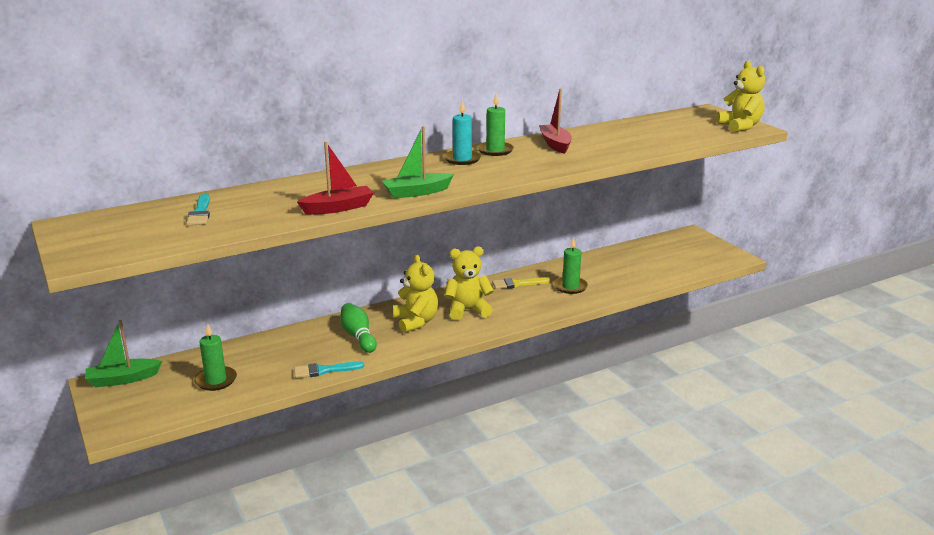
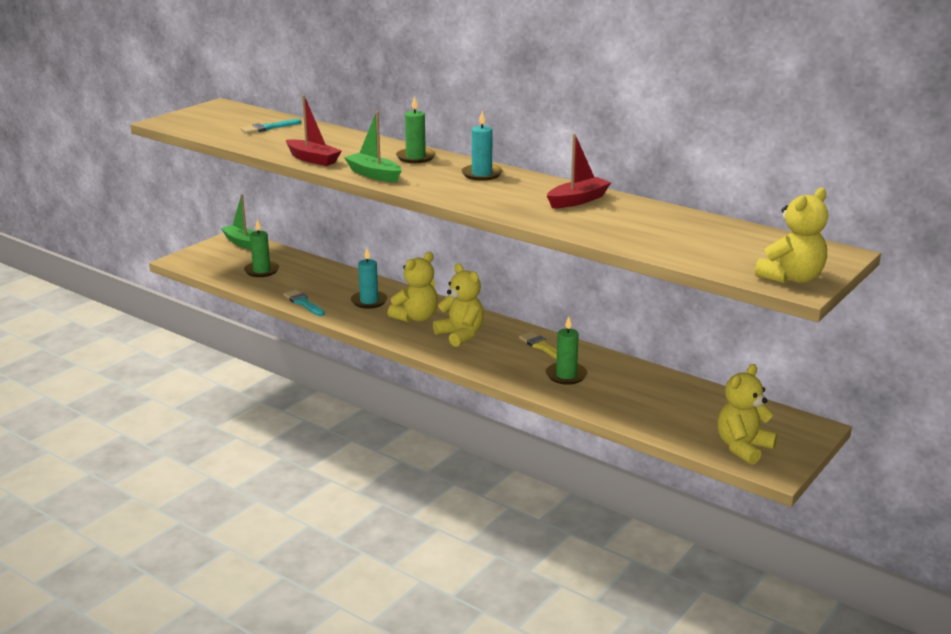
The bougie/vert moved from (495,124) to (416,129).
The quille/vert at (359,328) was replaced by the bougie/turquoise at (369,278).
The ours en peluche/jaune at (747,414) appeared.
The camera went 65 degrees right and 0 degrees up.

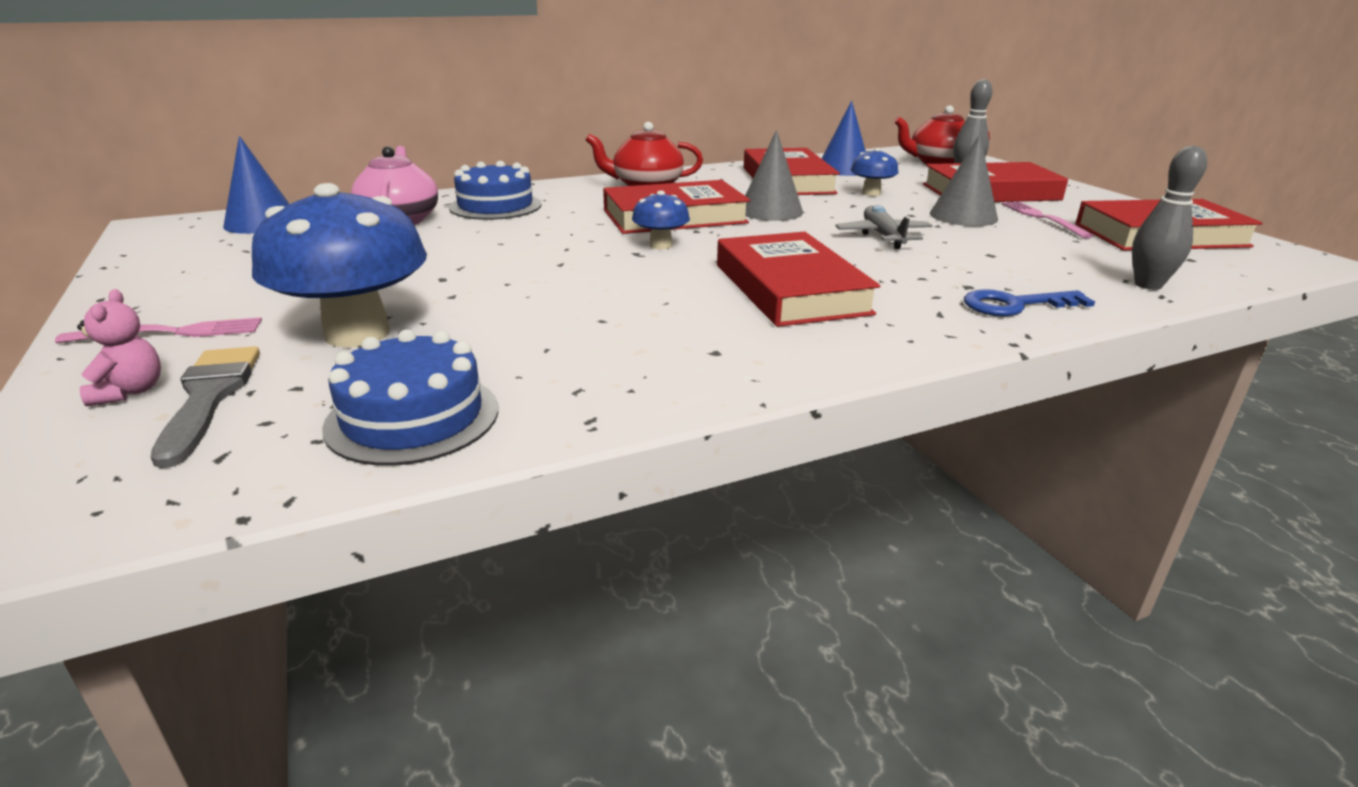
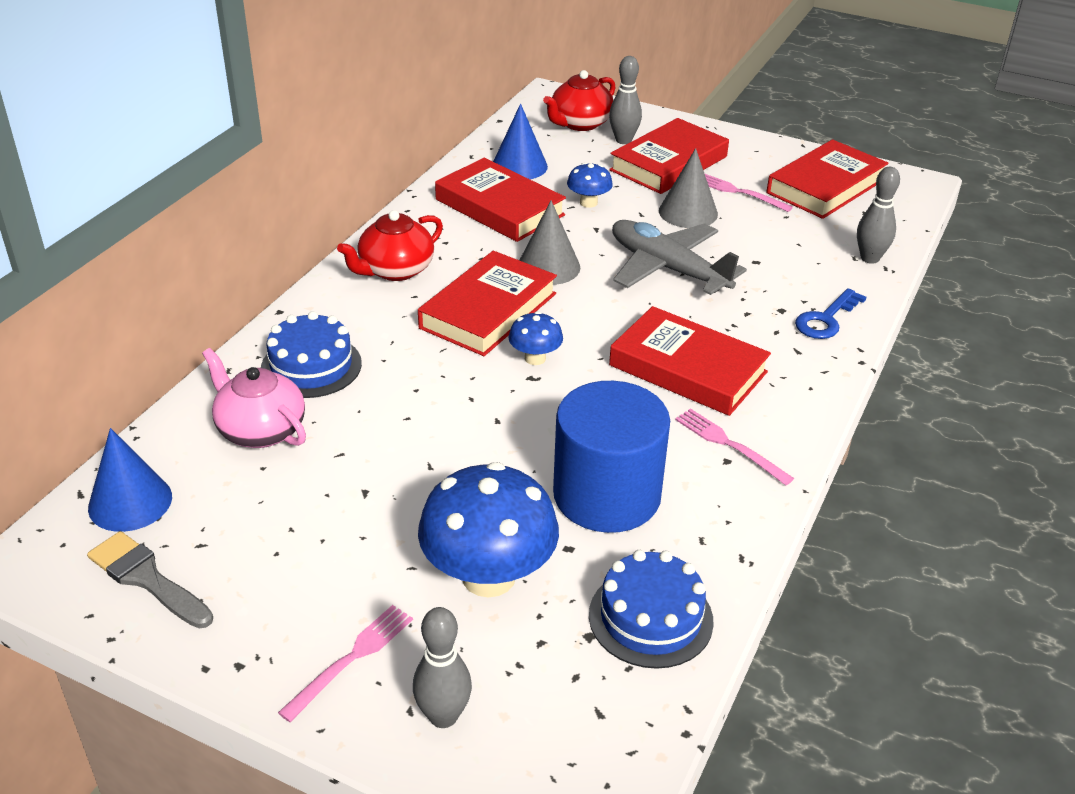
The avion/gris at (884,227) changed to 1.68 times the size.
The ours en peluche/rose at (119,347) was replaced by the quille/gris at (442,667).
The pinceau/gris moved from (205,407) to (150,580).
The cylindre/bleu at (611,457) appeared.
The fourchette/rose at (734,447) appeared.
The camera went 40 degrees left and 10 degrees up.

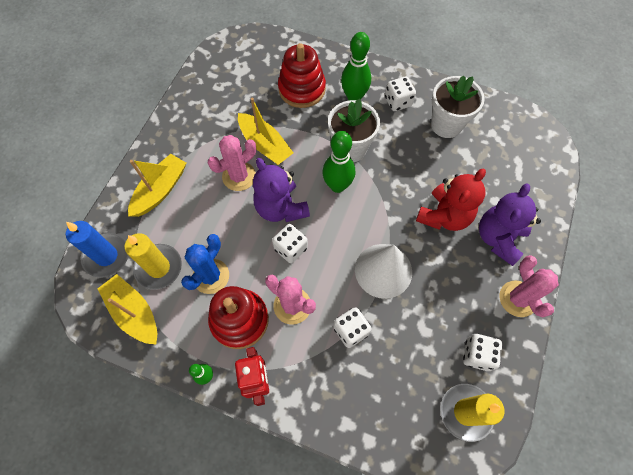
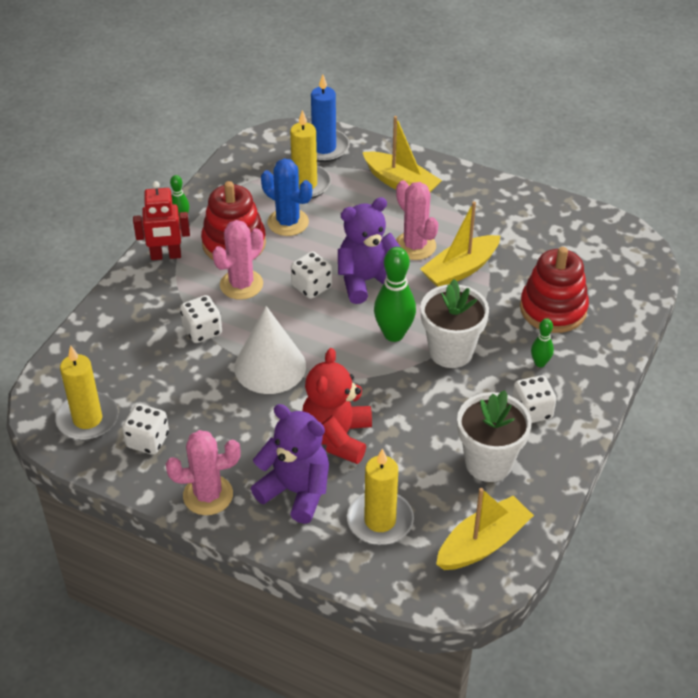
The quille/vert at (356,66) changed to 0.53 times the size.
The ours en peluche/rouge at (451,200) turned 60 degrees clockwise.
The bateau/jaune moved from (127,309) to (485,529).
The bougie/jaune at (380,496) appeared.
The camera went 95 degrees right and 20 degrees down.

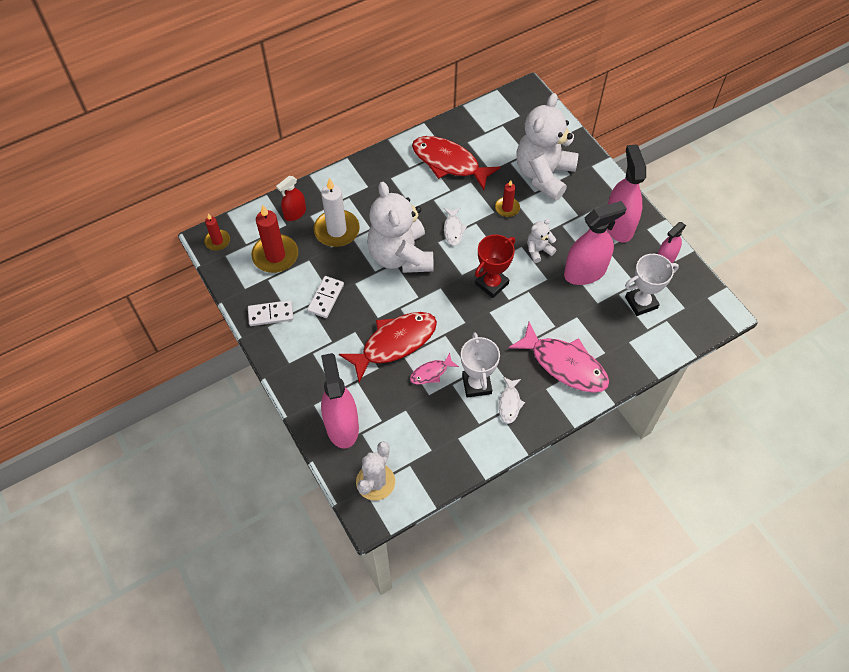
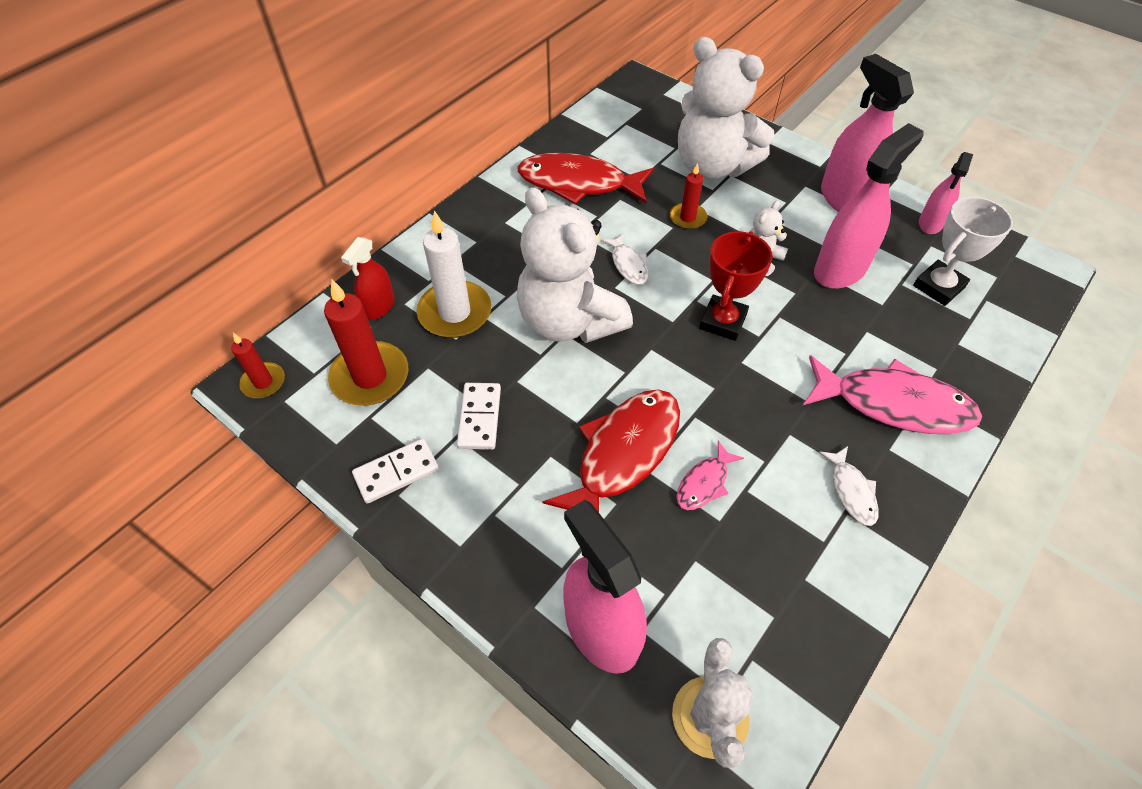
The ours en peluche/blanc at (547,147) turned 60 degrees counterclockwise.
The trophée/blanc at (480,365) disappeared.
The camera went 20 degrees left and 5 degrees down.

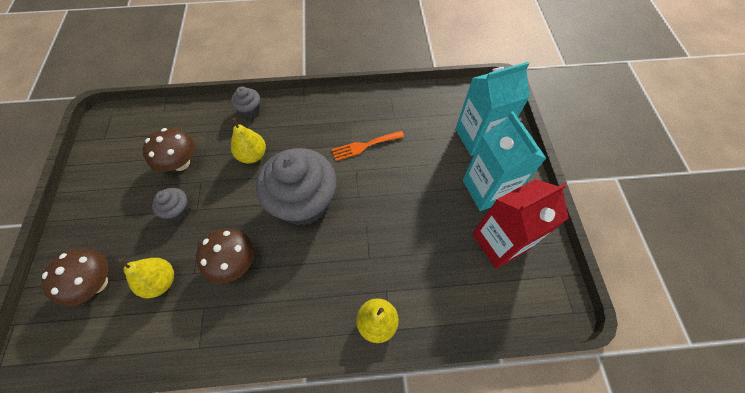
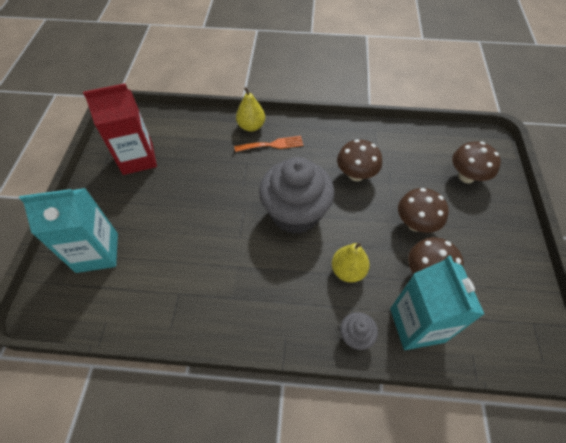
The brique de lait/turquoise moved from (505,161) to (437,302).
The fourchette/orange moved from (368,146) to (268,144).
The muffin/gris at (171,204) was replaced by the champignon/marron at (423,210).
The poire/jaune at (146,278) disappeared.
The camera went 170 degrees left and 5 degrees down.

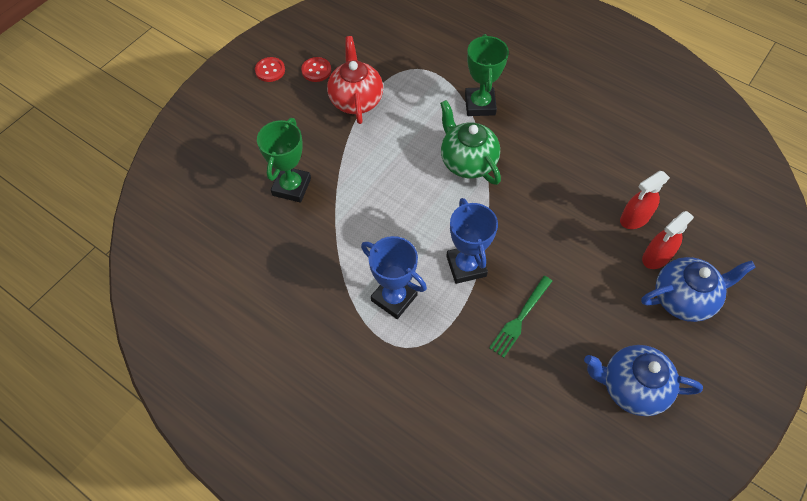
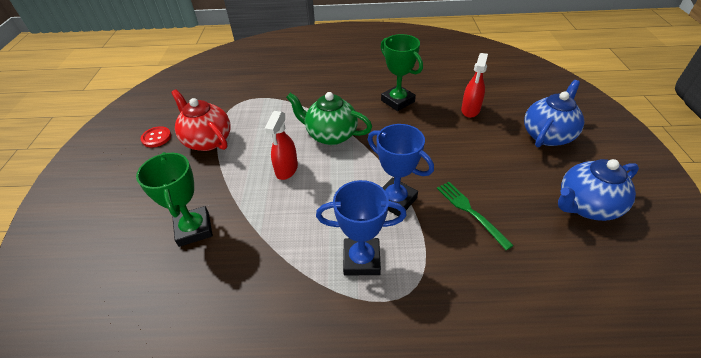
The trophée/vert moved from (487,75) to (402,72).
The bouton/rouge at (270,69) disappeared.
The vaporisateur/rouge moved from (668,240) to (281,145).
The fourchette/vert at (520,317) turned 150 degrees clockwise.
The camera went 35 degrees left and 15 degrees down.

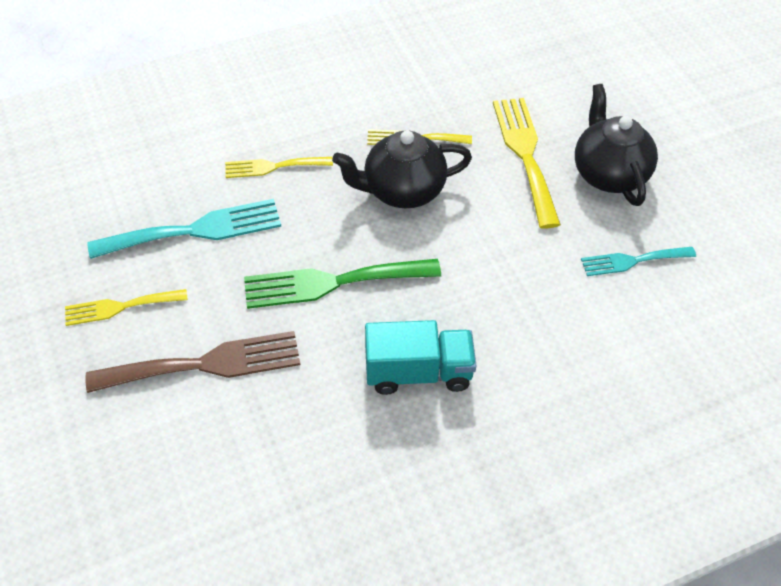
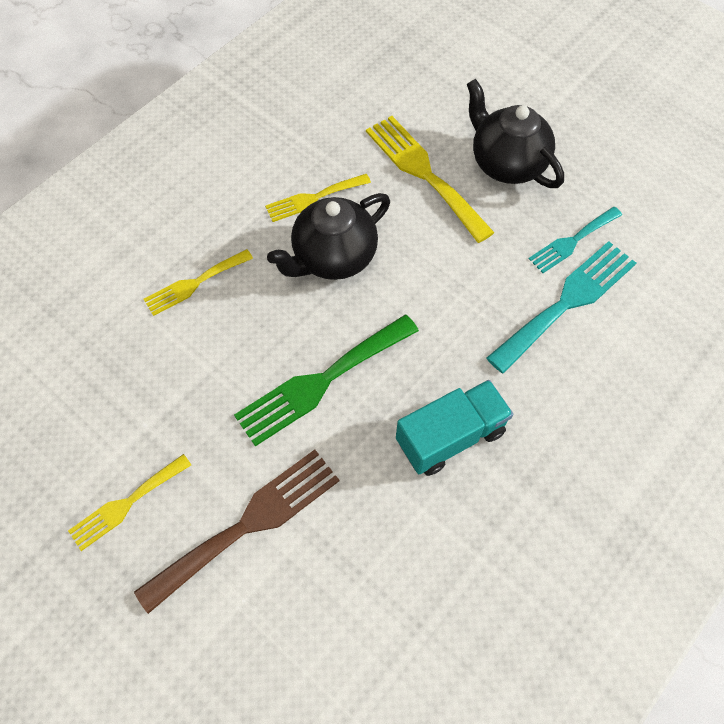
The fourchette/turquoise moved from (184,229) to (561,307).
The camera went 25 degrees left and 10 degrees up.

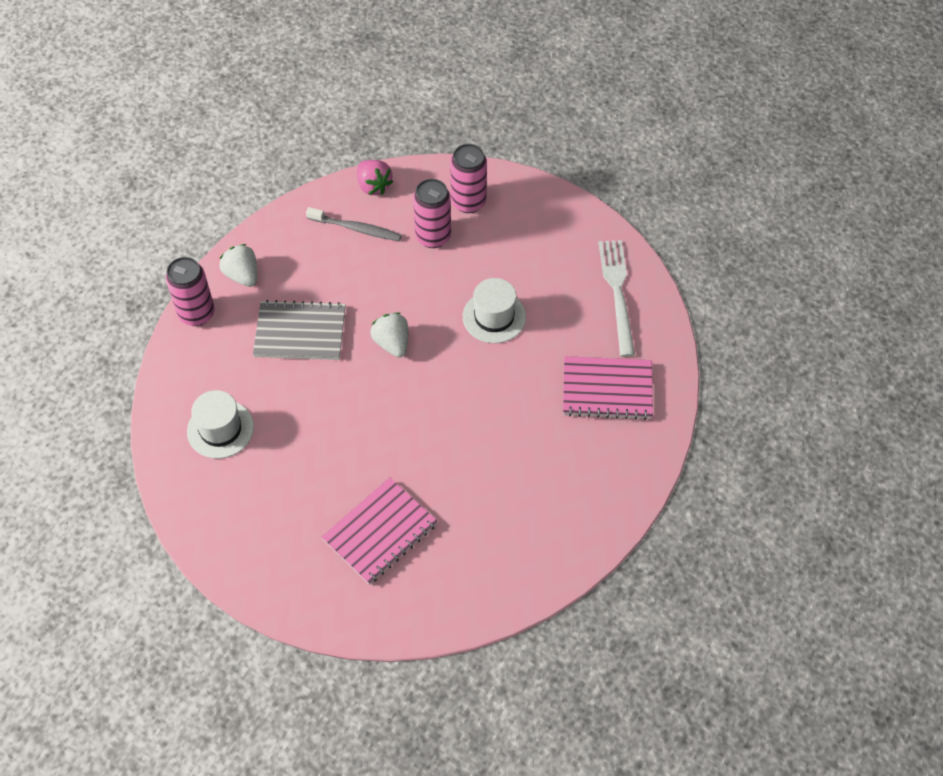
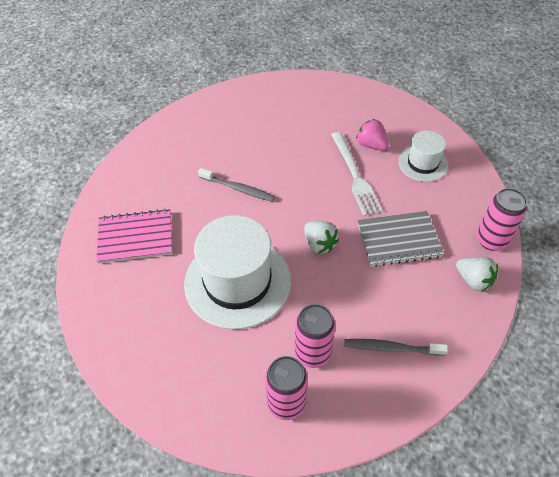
The fraise/rose moved from (375,177) to (372,135).
The fourchette/blanc moved from (617,298) to (356,174).
The chapeau/blanc at (494,310) changed to 1.86 times the size.
The carnet/rose at (379,531) disappeared.
The brosse à dents/gris at (236,185) appeared.
The camera went 170 degrees right and 5 degrees down.

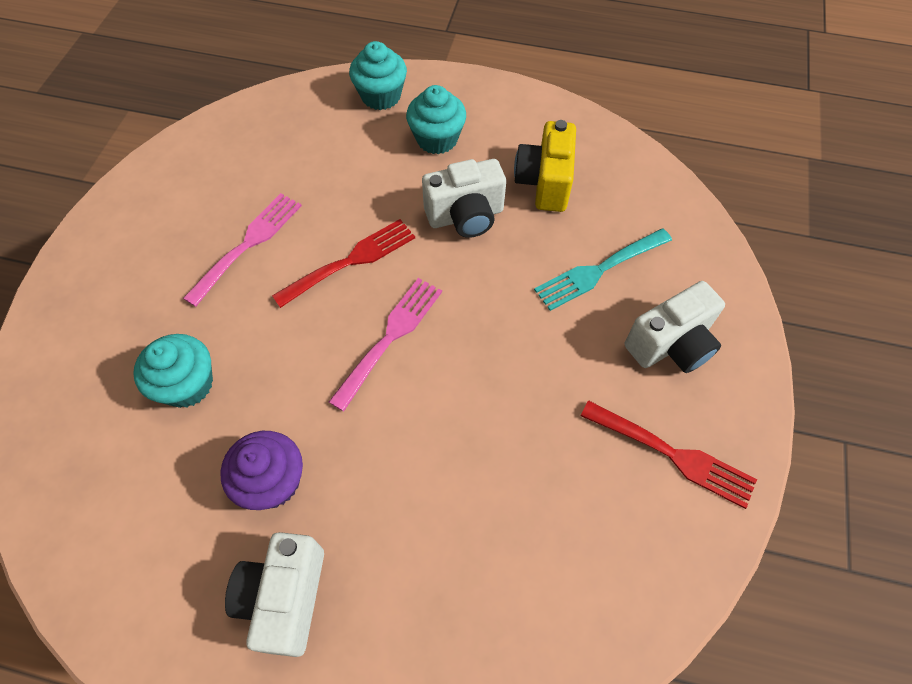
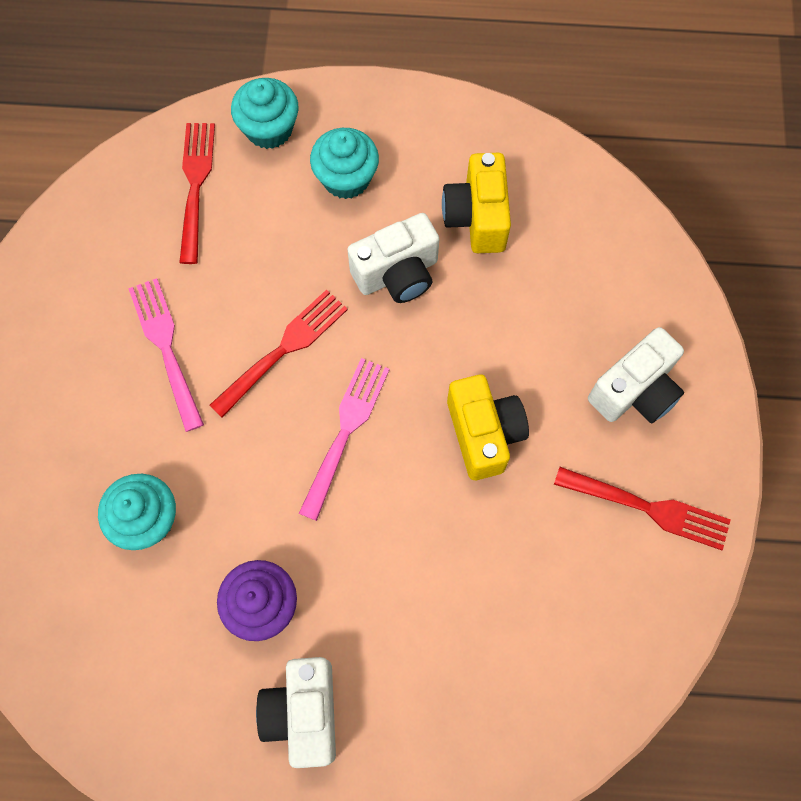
The fourchette/rose at (242,250) turned 45 degrees counterclockwise.
The fourchette/turquoise at (603,269) disappeared.
The fourchette/rouge at (197,193) appeared.
The appareil photo/jaune at (488,427) appeared.
The camera went 10 degrees left and 10 degrees up.

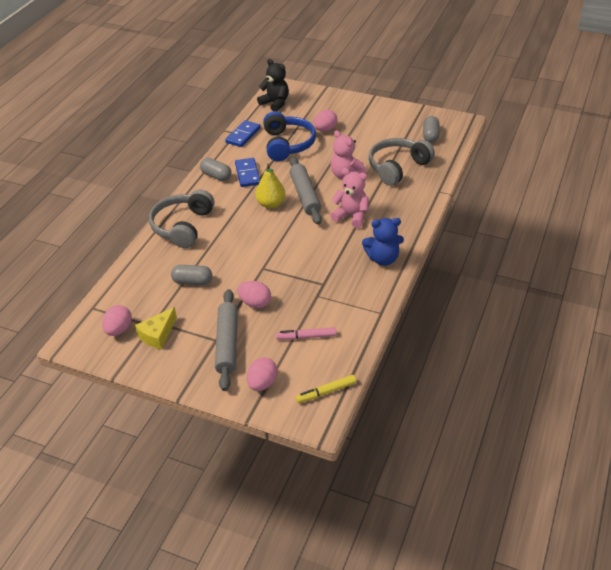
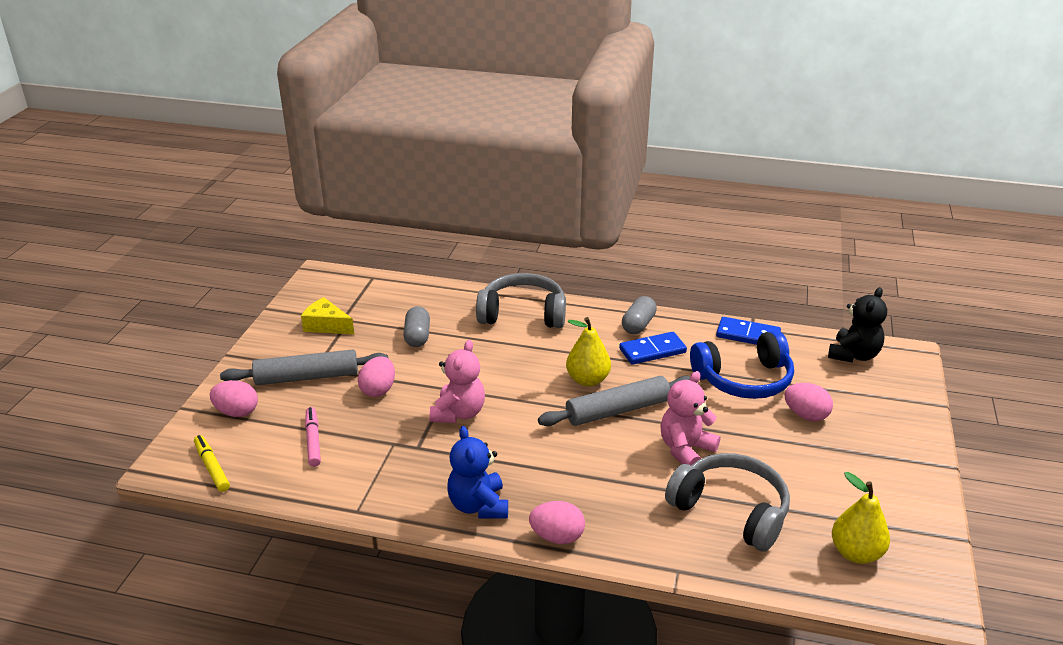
The gélule/gris at (431,129) was replaced by the poire/jaune at (861,518).
The ours en peluche/rose moved from (349,198) to (457,381).
The œuf/rose moved from (117,320) to (557,522).
The camera went 80 degrees right and 10 degrees down.

